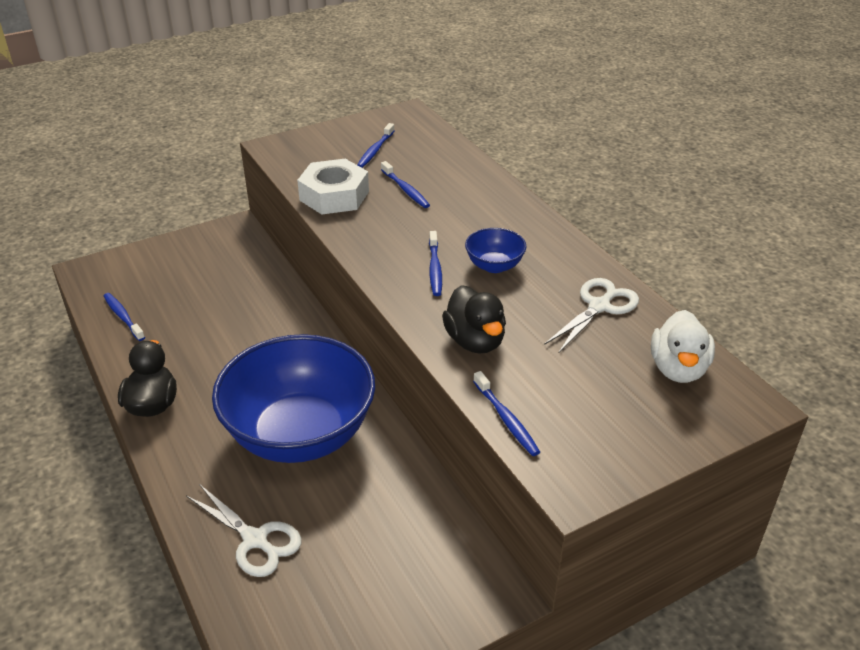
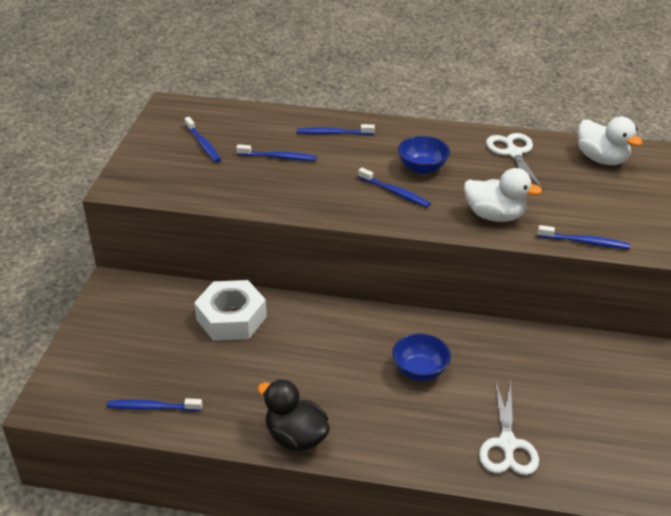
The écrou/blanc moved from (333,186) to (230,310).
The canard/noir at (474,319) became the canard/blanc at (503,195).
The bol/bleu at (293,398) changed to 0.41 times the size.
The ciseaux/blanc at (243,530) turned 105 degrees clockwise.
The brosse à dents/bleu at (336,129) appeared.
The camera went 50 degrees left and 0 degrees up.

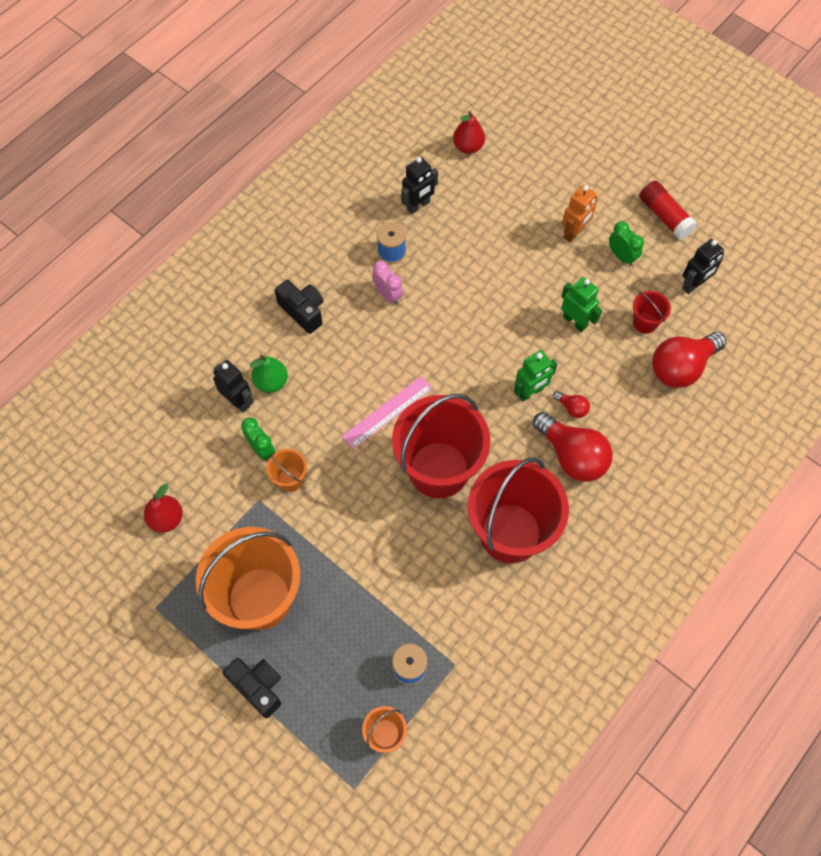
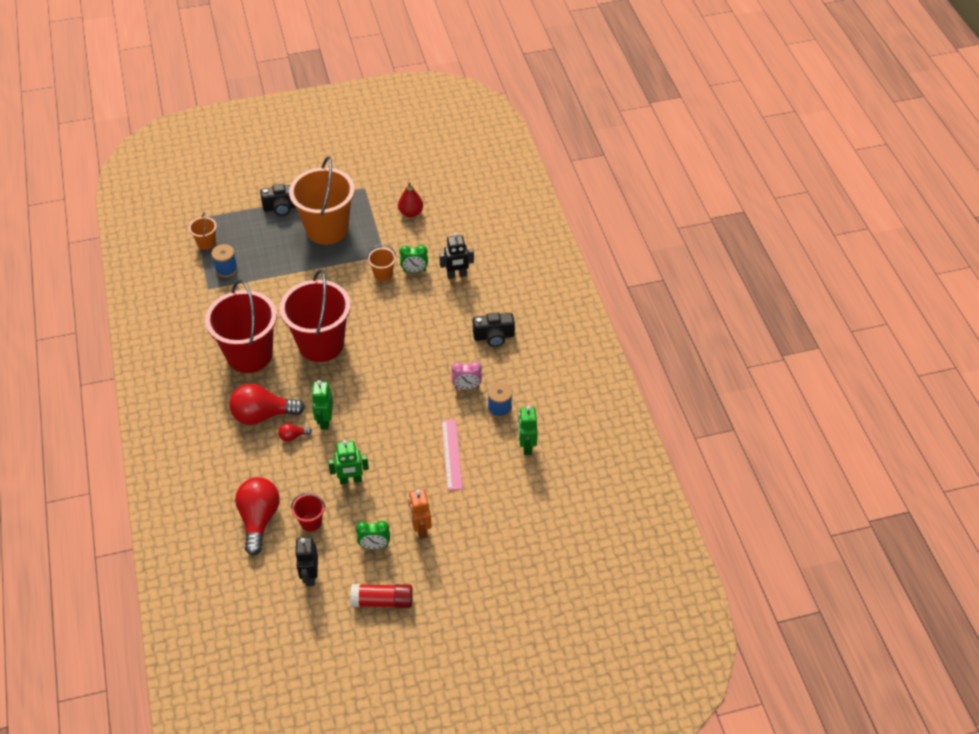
The poire/rouge at (469,132) disappeared.
The robot/noir at (419,185) became the robot/vert at (527,430).
The poire/vert at (269,374) disappeared.
The règle/rose moved from (387,412) to (452,454).
The camera went 125 degrees right and 15 degrees down.

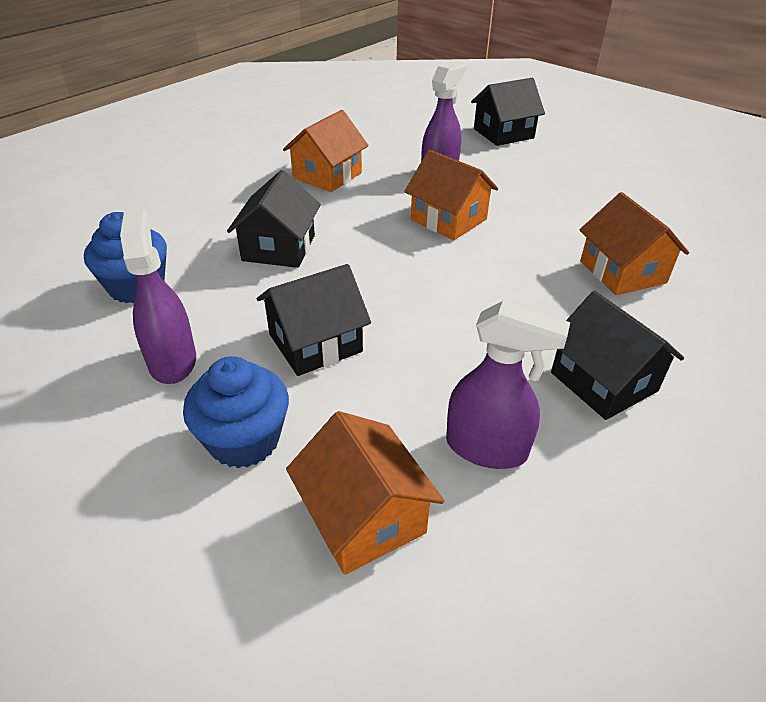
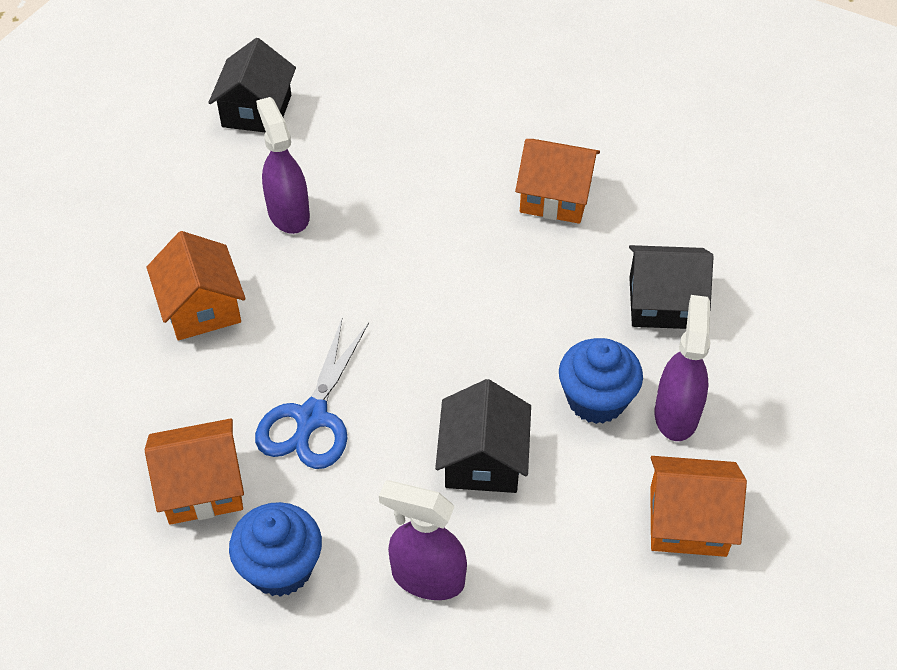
The maison/orange moved from (451,195) to (194,472).
The maison/noir at (274,219) was replaced by the ciseaux/bleu at (312,394).
The vaporisateur/violet at (508,385) turned 45 degrees counterclockwise.
The muffin/bleu moved from (236,412) to (601,381).
The camera went 55 degrees left and 10 degrees up.

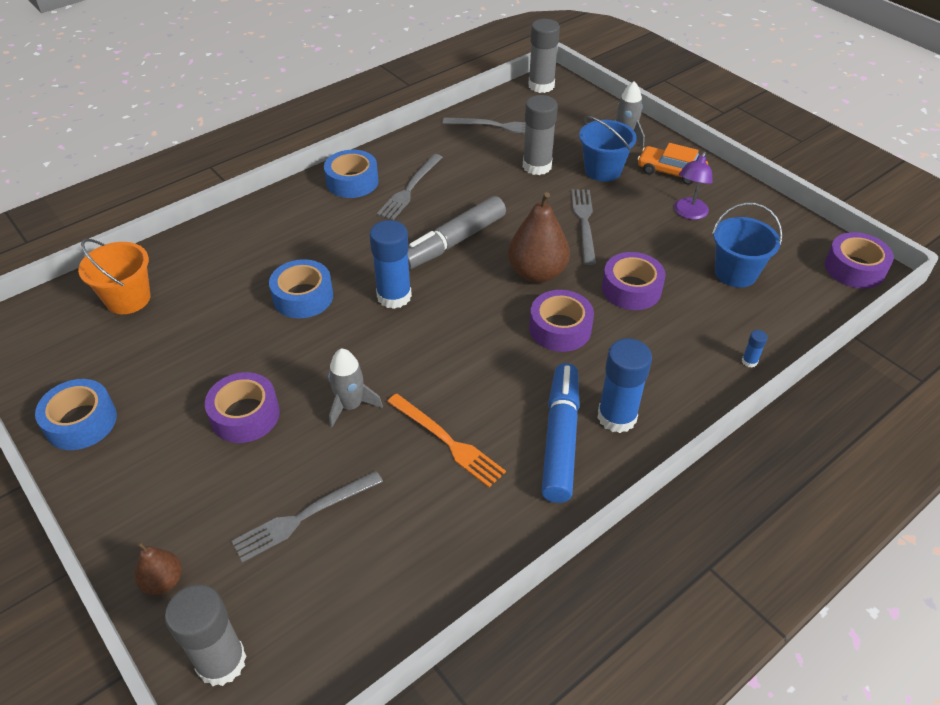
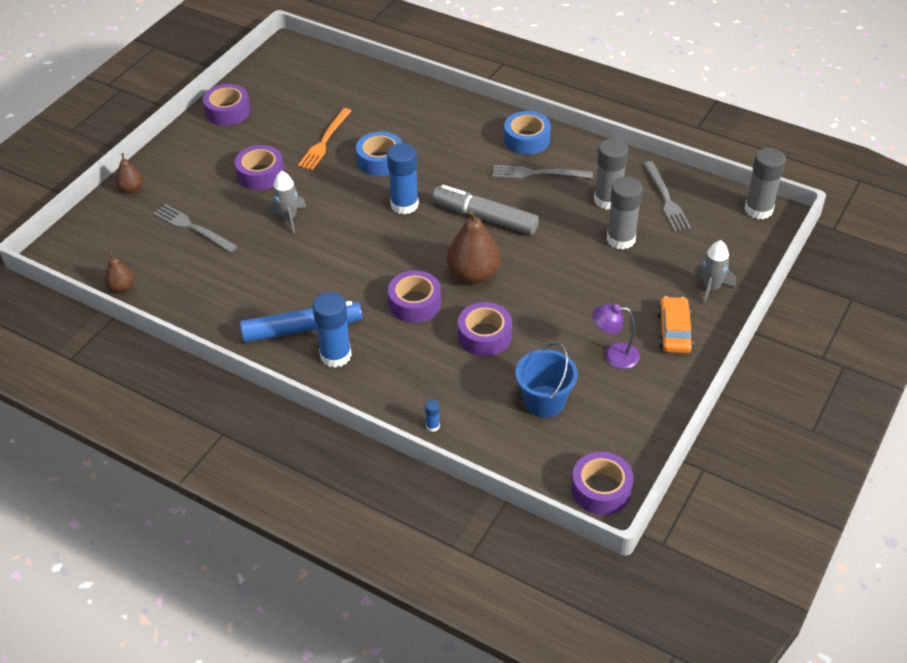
The seau/bleu at (608,149) disappeared.
The fourchette/gris at (583,227) disappeared.
The seau/orange at (114,276) disappeared.
The ruban adhésif/bleu at (76,414) became the ruban adhésif/violet at (226,105).
The fourchette/orange moved from (446,441) to (324,139).
The bâton de colle/gris moved from (206,635) to (611,174).
The poire/marron at (119,272) appeared.
The camera went 70 degrees right and 0 degrees up.

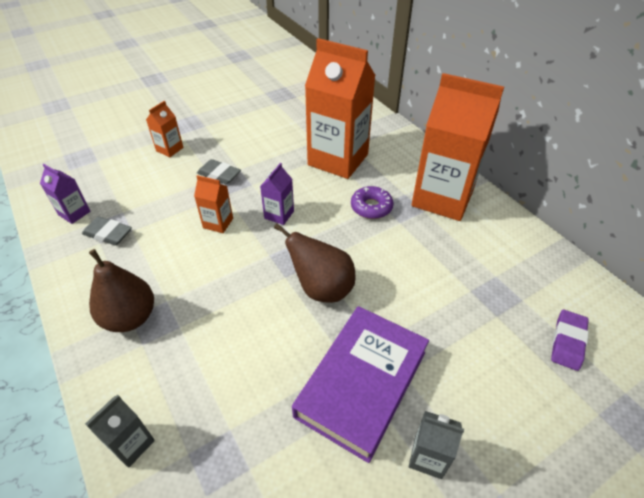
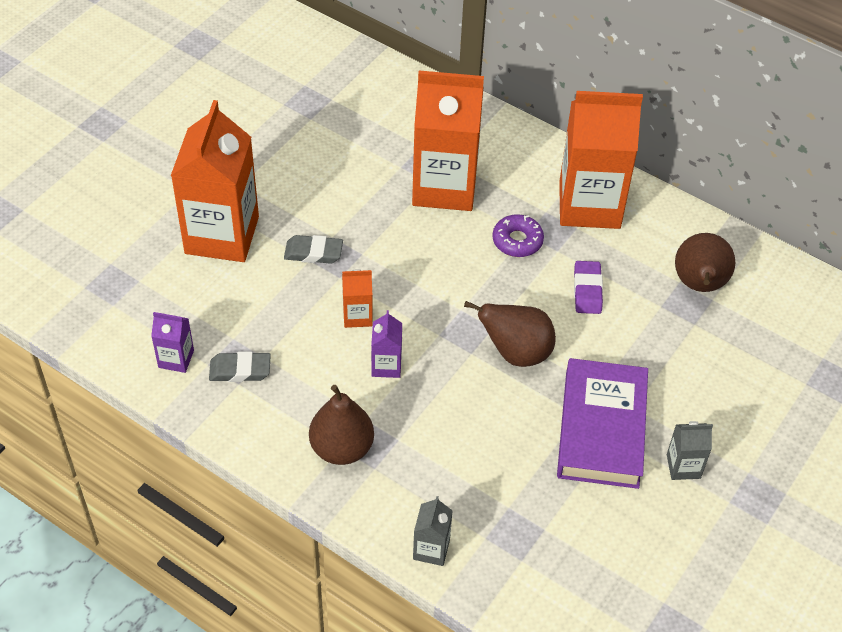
The brique de lait/orange at (165,129) changed to 2.30 times the size.
The brique de lait/violet moved from (277,194) to (386,344).
The gomme/violet moved from (570,340) to (588,287).
The poire/marron at (705,262) appeared.
The camera went 25 degrees left and 5 degrees up.

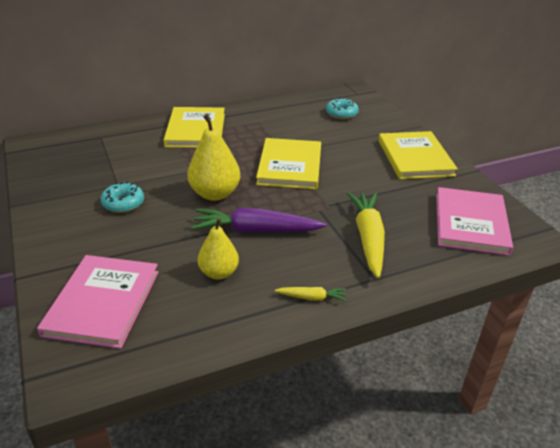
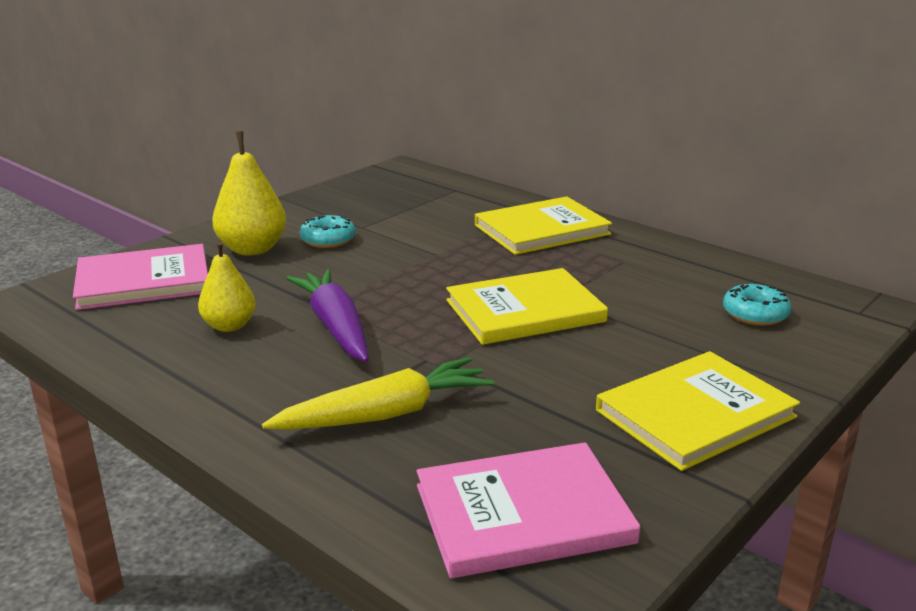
The poire/jaune moved from (213,157) to (249,193).
The carotte/jaune at (311,294) disappeared.
The camera went 65 degrees right and 10 degrees down.

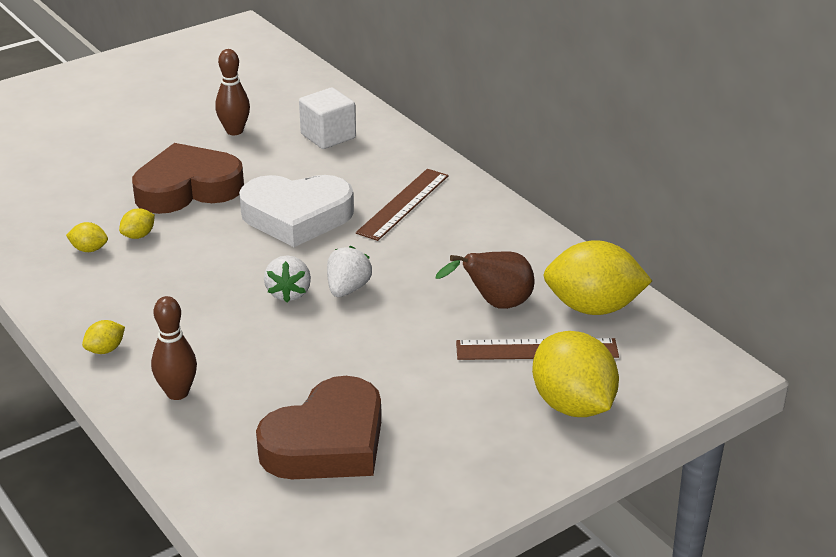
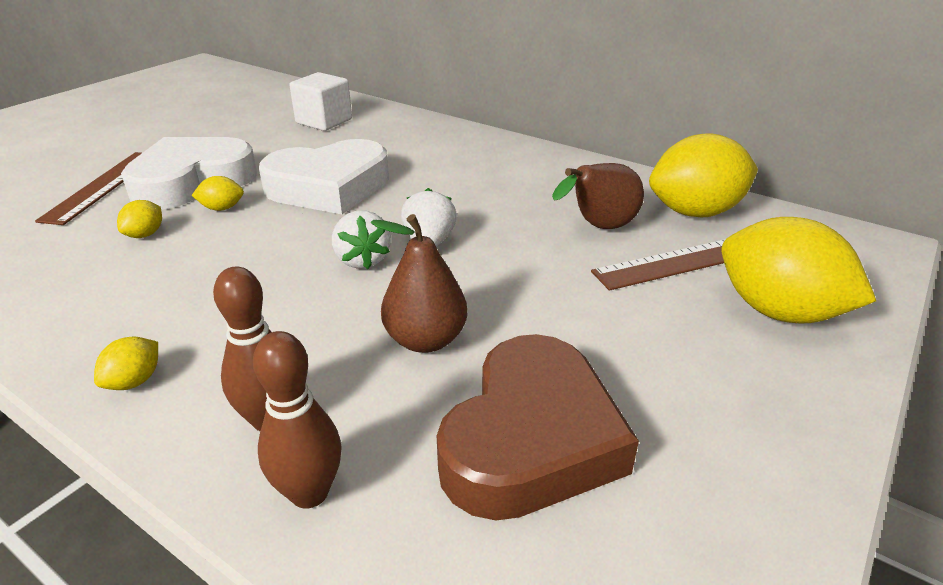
The quille/marron moved from (232,92) to (297,420).
The cœur/marron at (188,178) became the cœur/blanc at (189,173).
The règle/marron moved from (402,205) to (88,188).
The citron/jaune moved from (87,237) to (217,193).
The poire/marron at (419,283) appeared.
The camera went 20 degrees left and 0 degrees up.

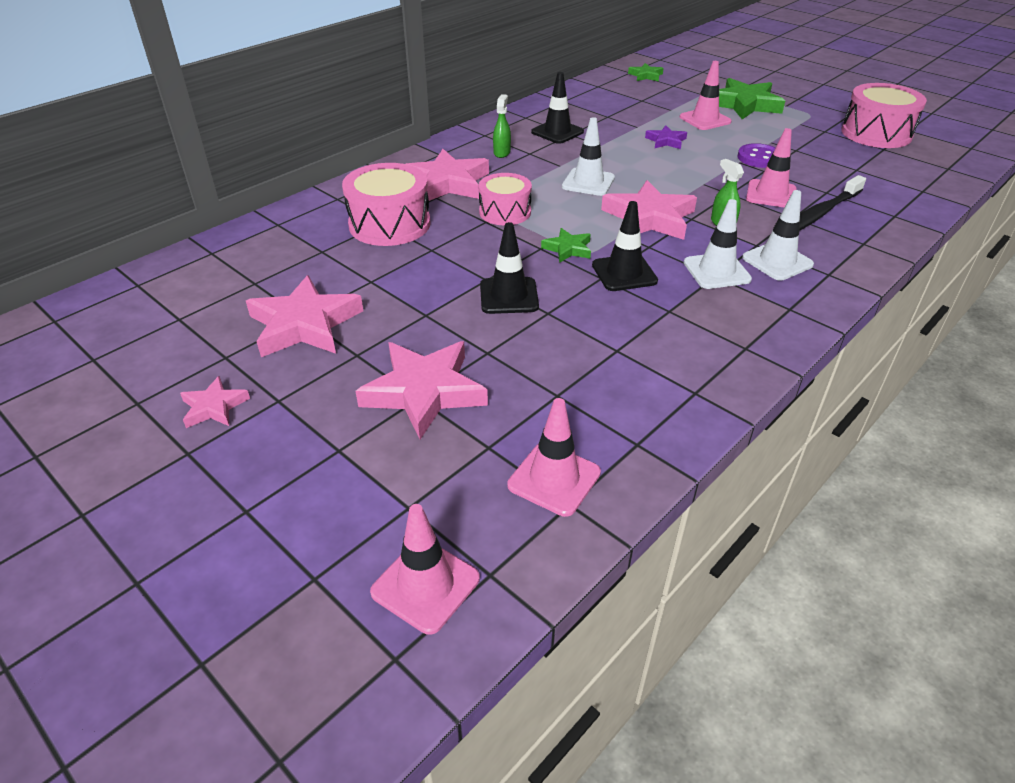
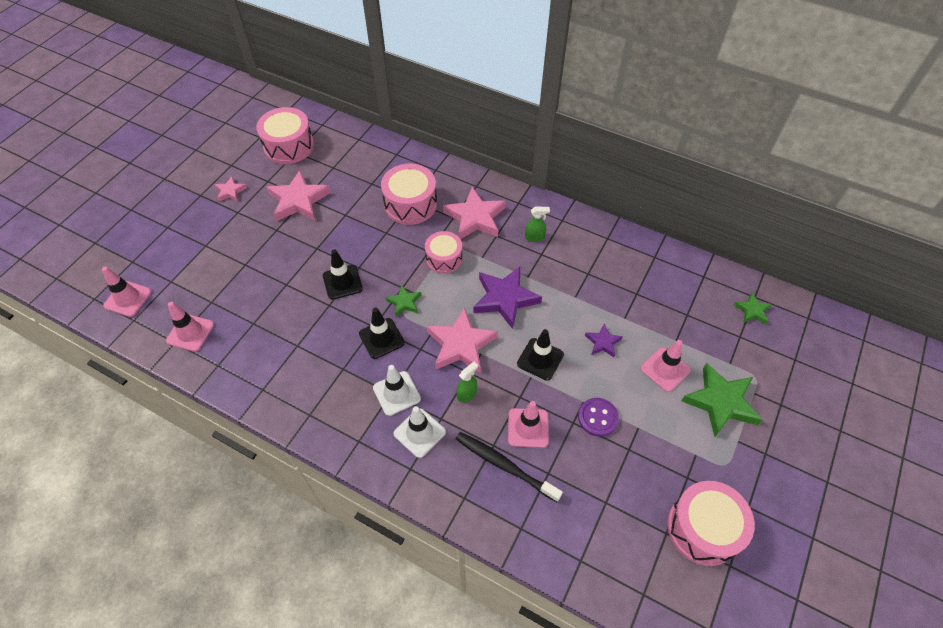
The cône de chantier/noir moved from (557,108) to (540,355).
The cône de chantier/blanc at (588,156) was replaced by the étoile/violet at (508,298).
The étoile/rose at (421,390) disappeared.
The tambour/rose at (285,135) appeared.
The camera went 75 degrees right and 15 degrees up.

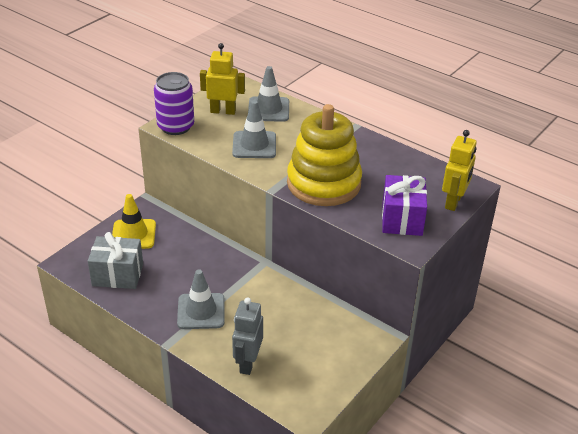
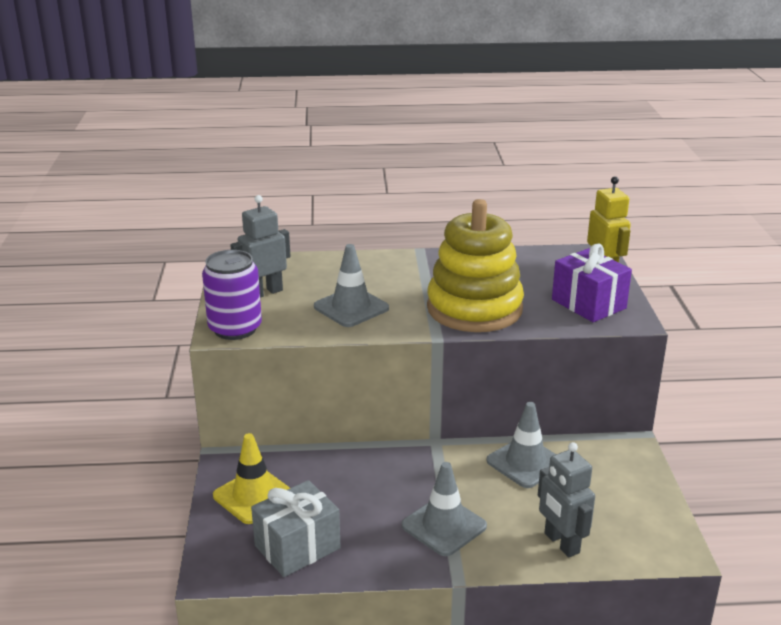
The robot/jaune at (222,79) became the robot/gris at (260,246).
The cône de chantier/gris moved from (268,94) to (521,445).
The camera went 40 degrees left and 10 degrees down.

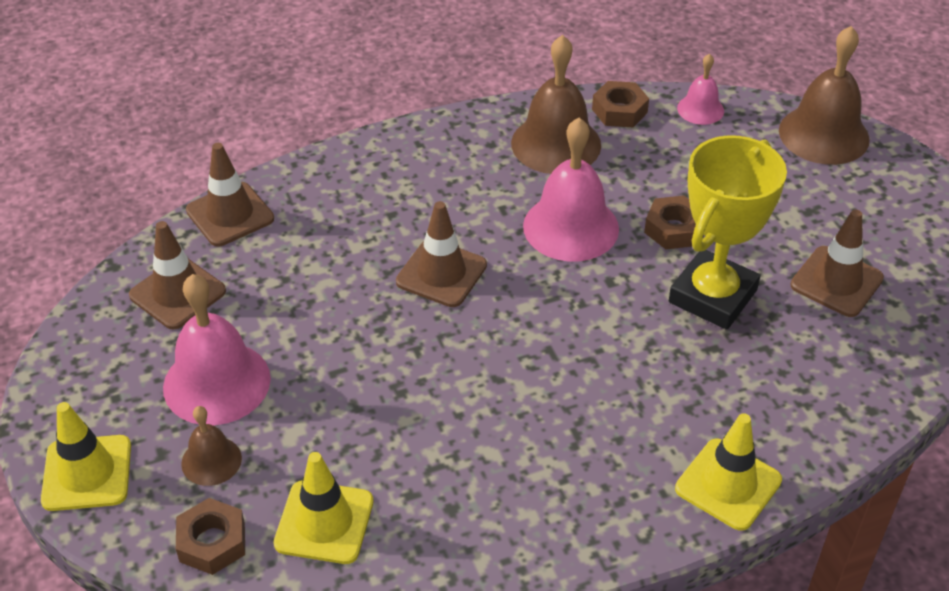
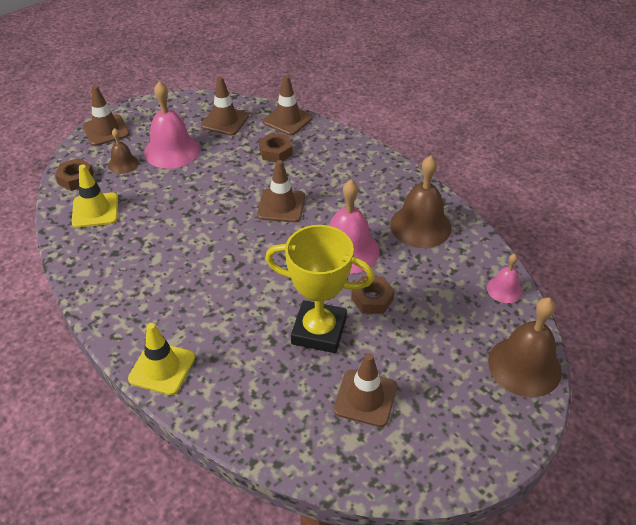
The écrou/marron moved from (620,104) to (276,147).
The cône de chantier/jaune at (86,456) became the cône de chantier/marron at (106,116).
The camera went 70 degrees right and 0 degrees up.

